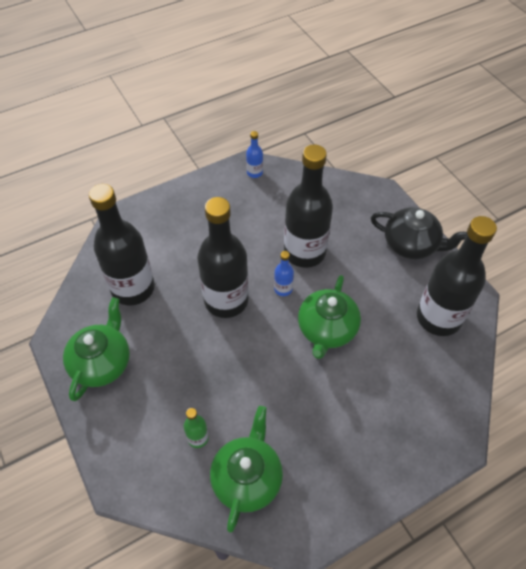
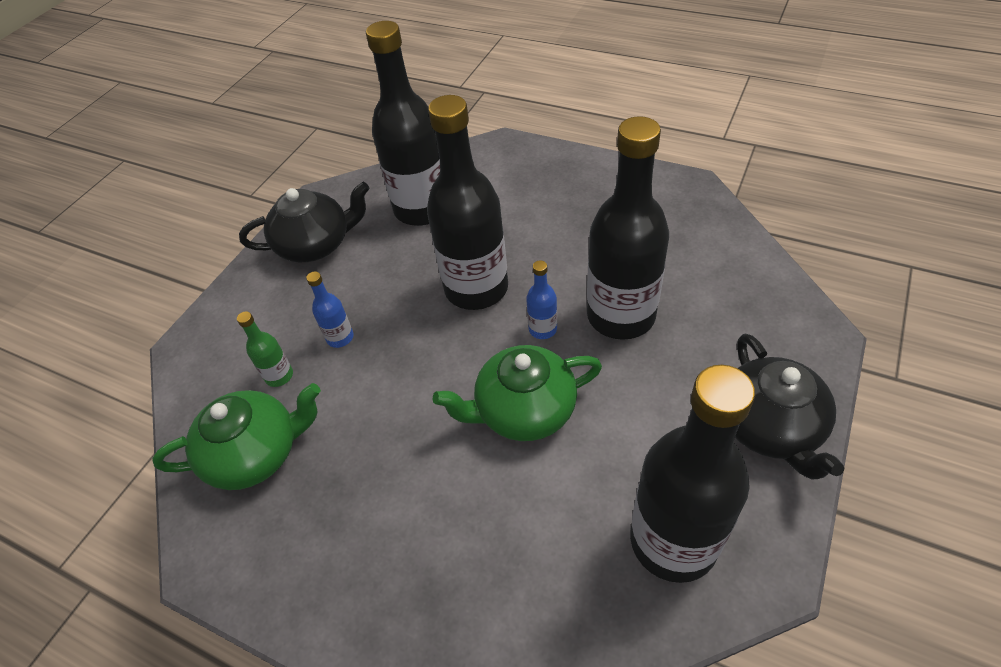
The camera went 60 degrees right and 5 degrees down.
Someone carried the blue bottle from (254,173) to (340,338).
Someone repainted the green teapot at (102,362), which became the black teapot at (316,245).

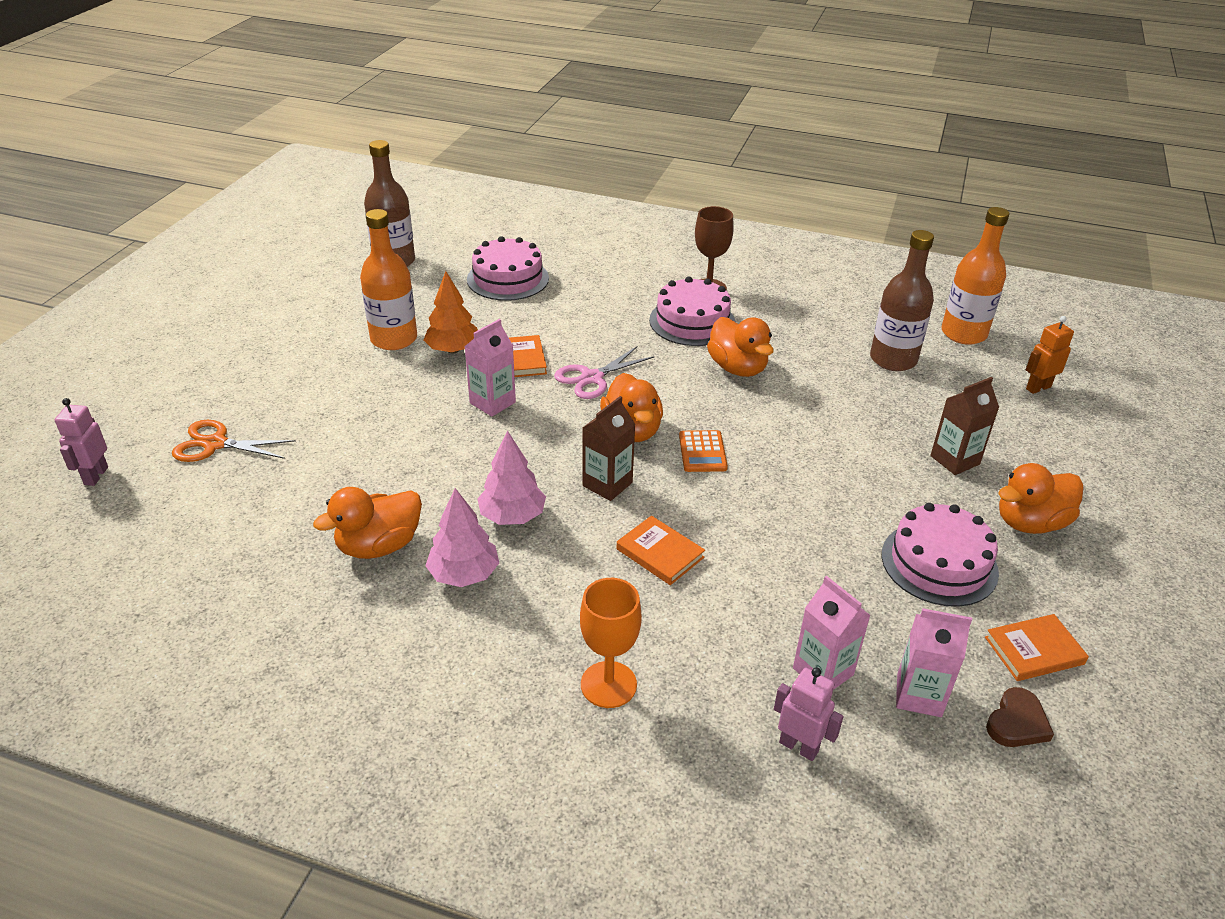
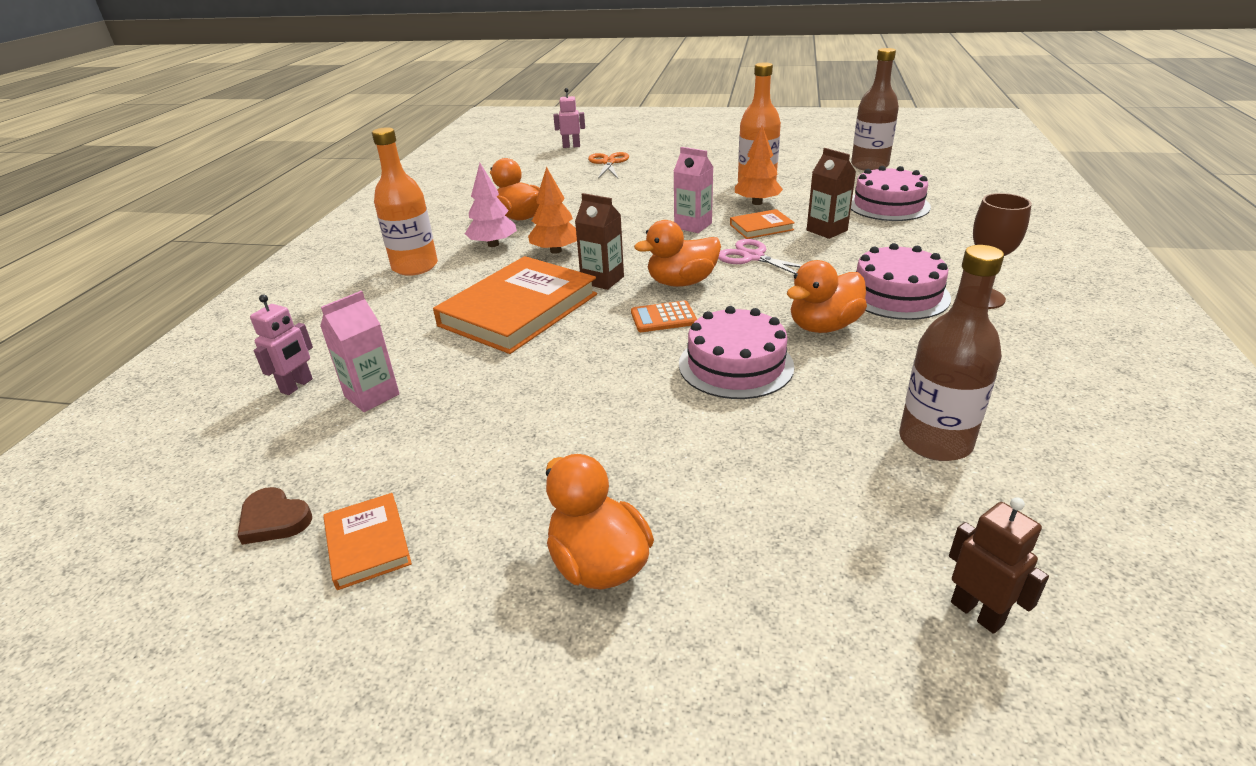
The camera went 85 degrees right and 5 degrees down.
Someone carried the orange bottle from (963,333) to (415,266).
Someone repainted the orange robot at (1038,388), which became the brown robot at (977,613).
Someone carried the brown carton from (955,460) to (826,230).
Someone repainted the pink tree at (512,516), which became the orange tree at (556,251).
Someone carried the pink cake from (939,563) to (735,365).
Someone scaled the orange book at (660,553) by 2.13.
Someone took away the orange goblet at (608,684).
Someone took away the pink carton at (919,695).

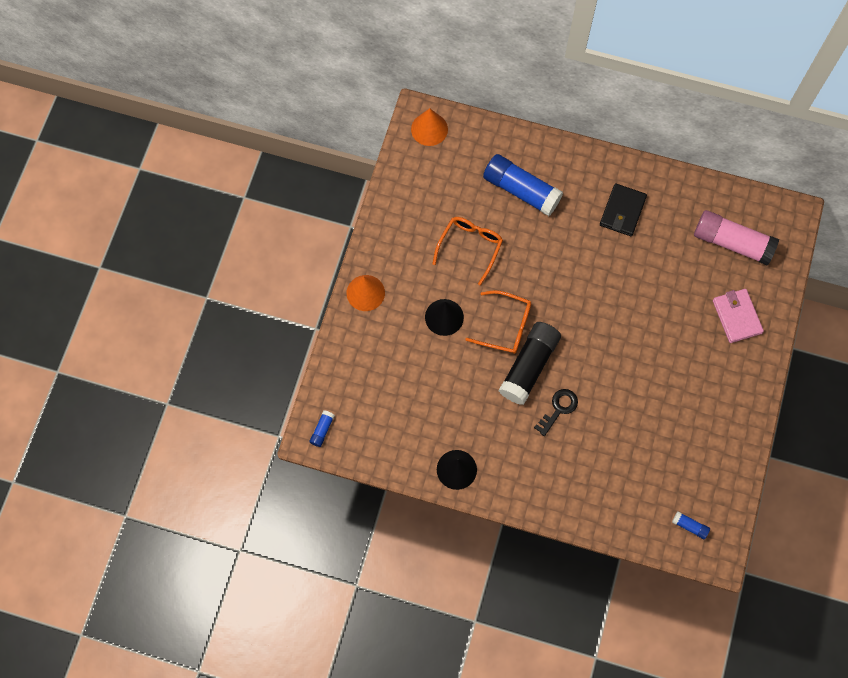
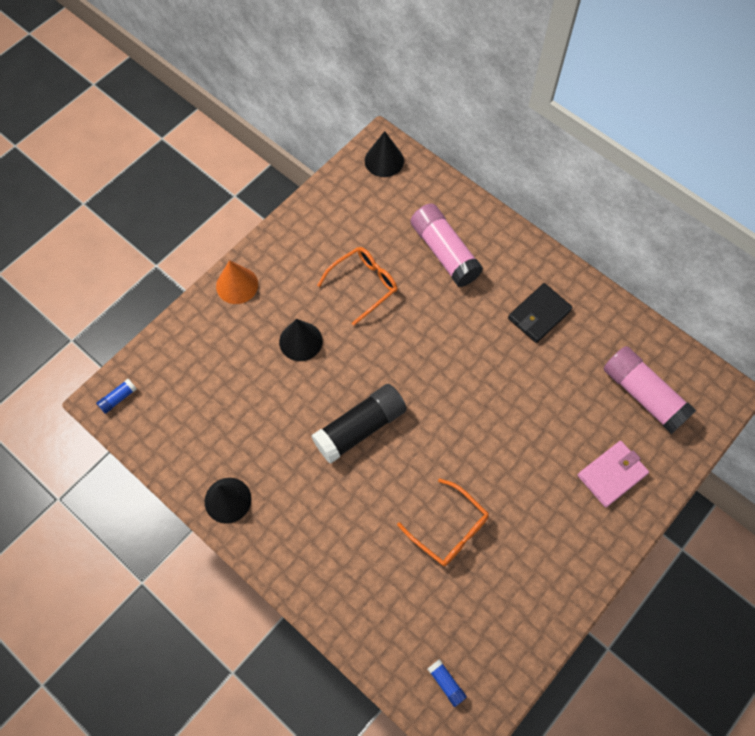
The camera went 25 degrees right and 5 degrees down.
Someone repainted the orange cone at (429,129), which became the black cone at (384,160).
Someone repainted the blue glue stick at (521,190), which became the pink glue stick at (444,252).
Someone rotated the pink wallet at (736,317) by 45 degrees clockwise.
Someone carried the orange glasses from (505,326) to (449,529).
Someone took away the black key at (558,409).

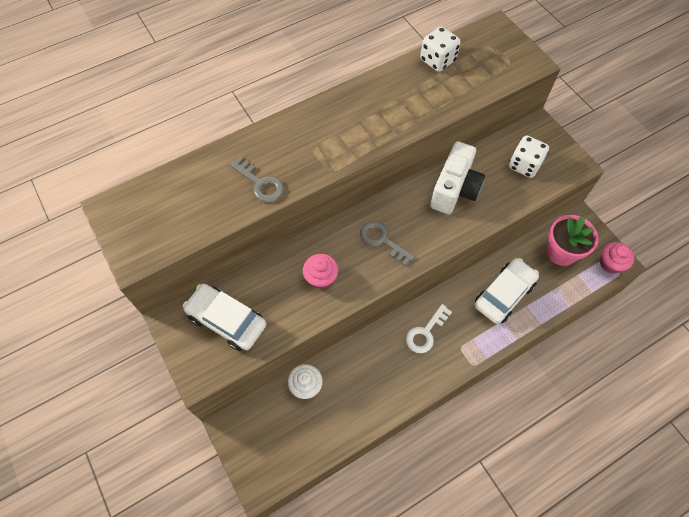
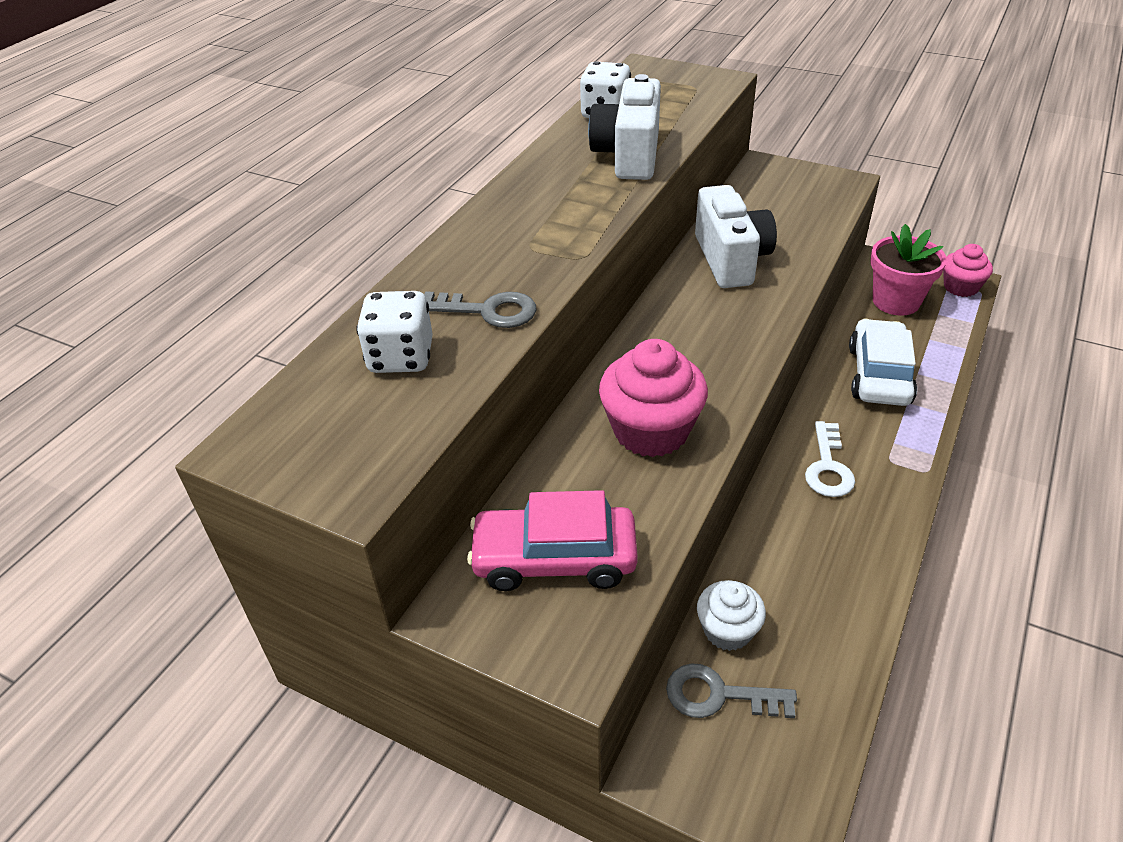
The camera went 30 degrees left and 20 degrees down.
Someone carried the white dice from (524,165) to (401,357).
Someone carried the grey key from (382,240) to (718,695).
Someone scaled the pink cupcake at (321,278) by 1.63.
Someone repainted the white car at (227,320), which became the pink car at (554,559).
Someone put down the white camera at (629,155).

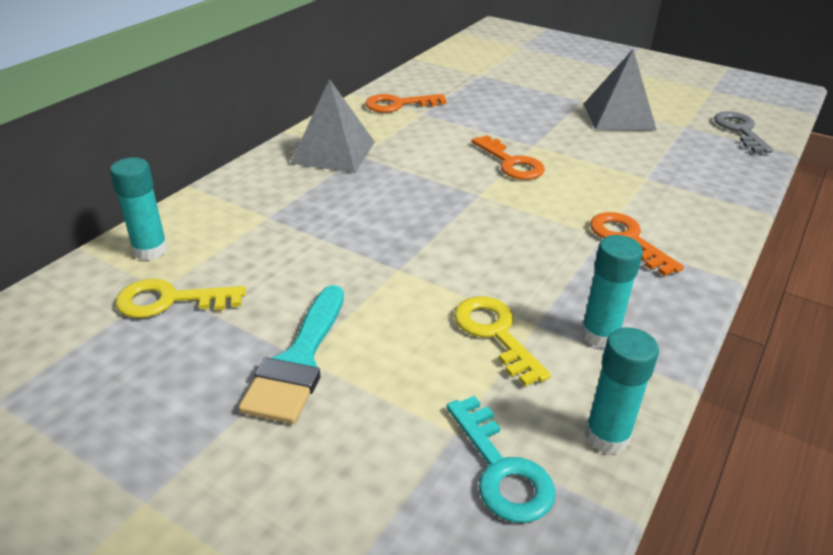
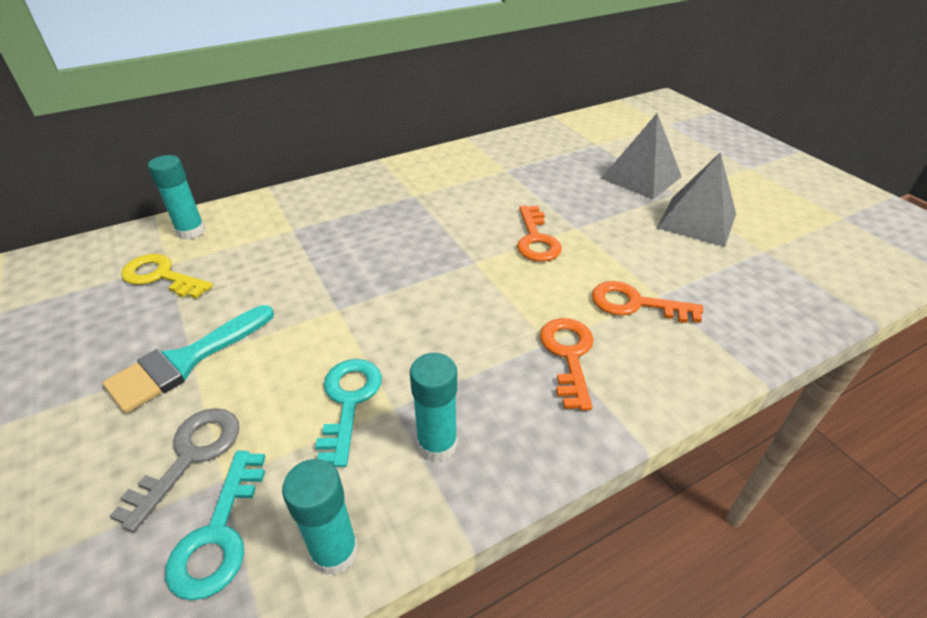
The camera went 30 degrees right and 5 degrees up.
Someone carried the grey pyramid from (333,152) to (641,177).
Someone carried the orange key from (398,104) to (635,304).
Someone carried the grey key from (740,130) to (190,456).
Someone repainted the yellow key at (495,334), which became the turquoise key at (349,402).

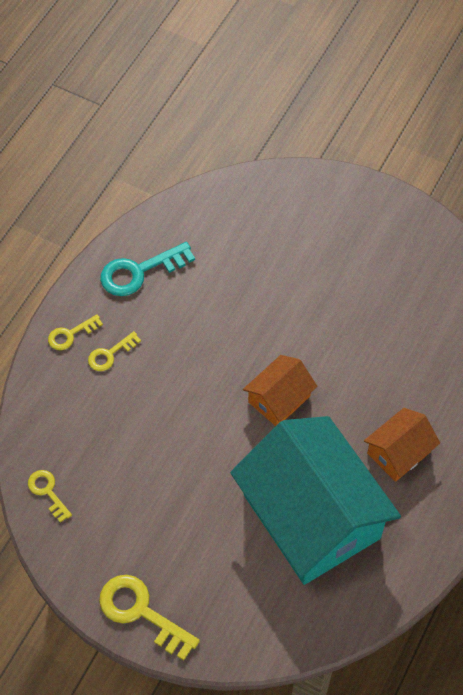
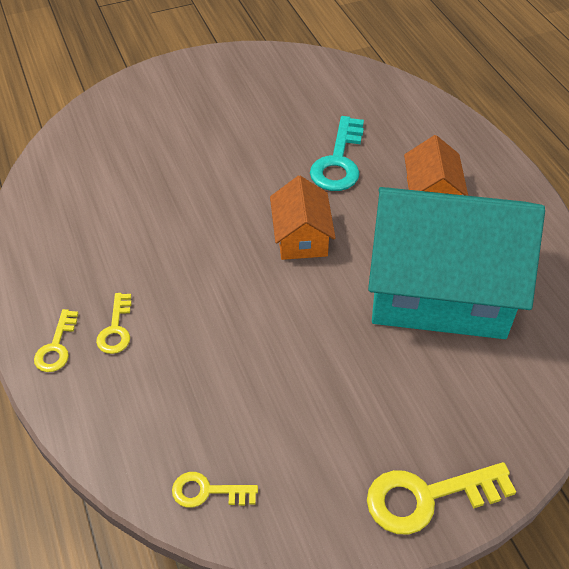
The camera went 50 degrees left and 10 degrees down.
Someone carried the turquoise key from (139,272) to (339,161).

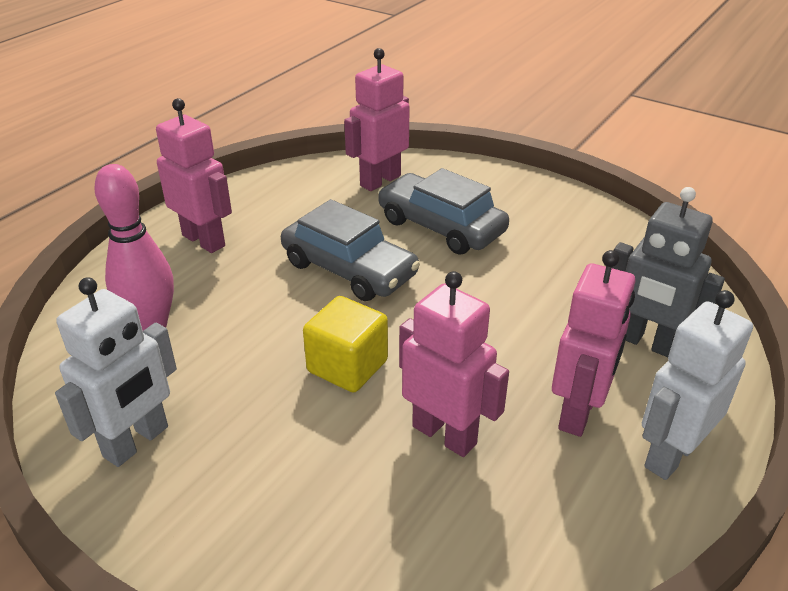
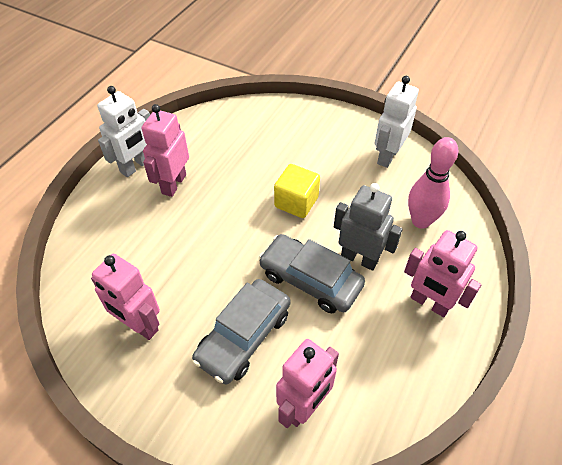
The camera went 175 degrees right and 15 degrees up.
Someone rotated the grey car at (441,226) by 90 degrees clockwise.
Someone carried the grey robot from (646,343) to (359,258).
Someone carried the pink robot from (445,434) to (139,325).

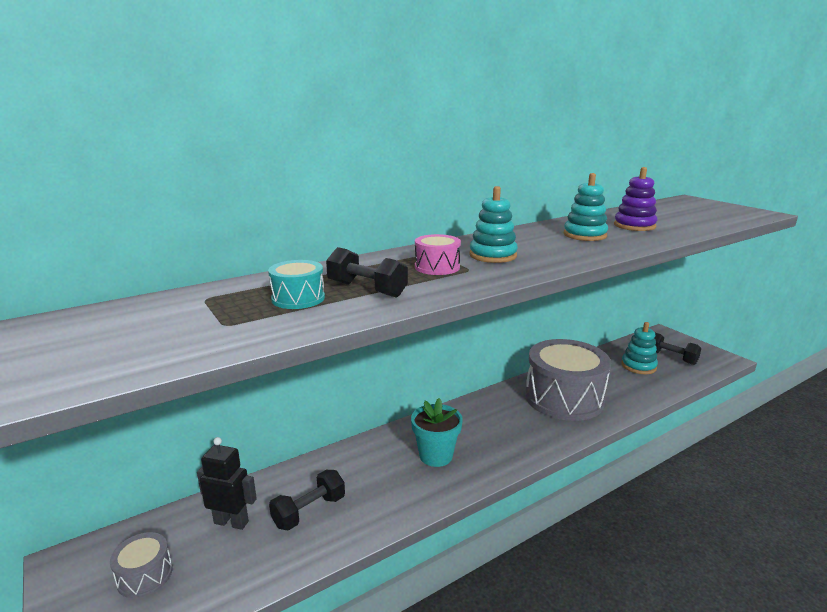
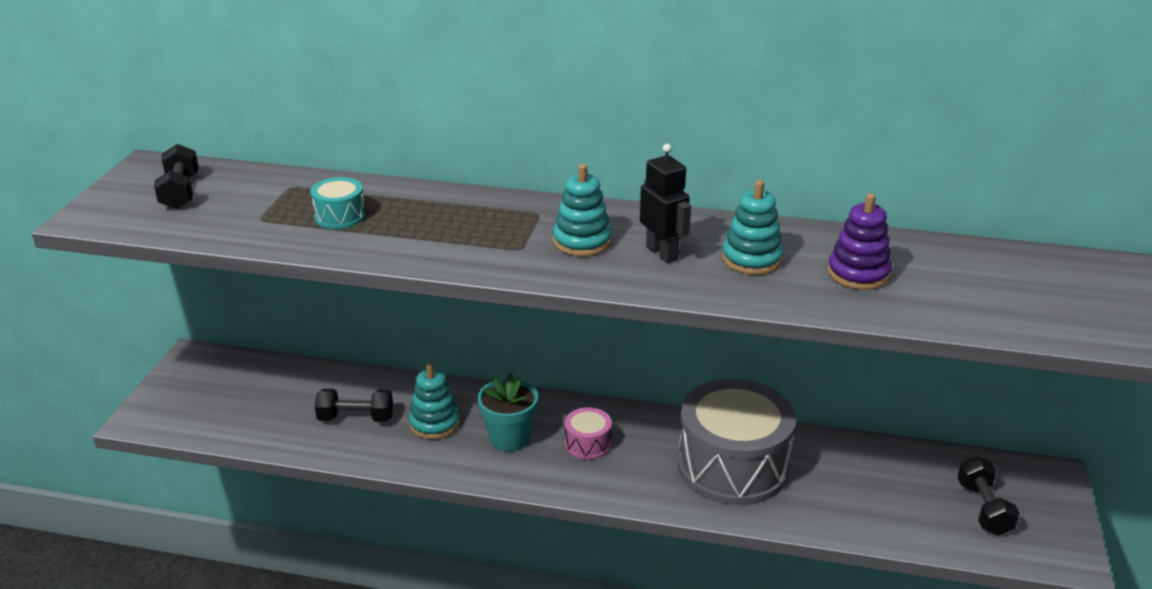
The camera went 45 degrees right and 10 degrees up.
Someone carried the pink drum from (437,267) to (588,444).
Someone carried the black dumbbell from (367,289) to (180,192).
Someone carried the turquoise stacking toy from (638,366) to (434,423).
Someone carried the black robot from (231,522) to (662,253).
Someone took away the grey drum at (145,575).

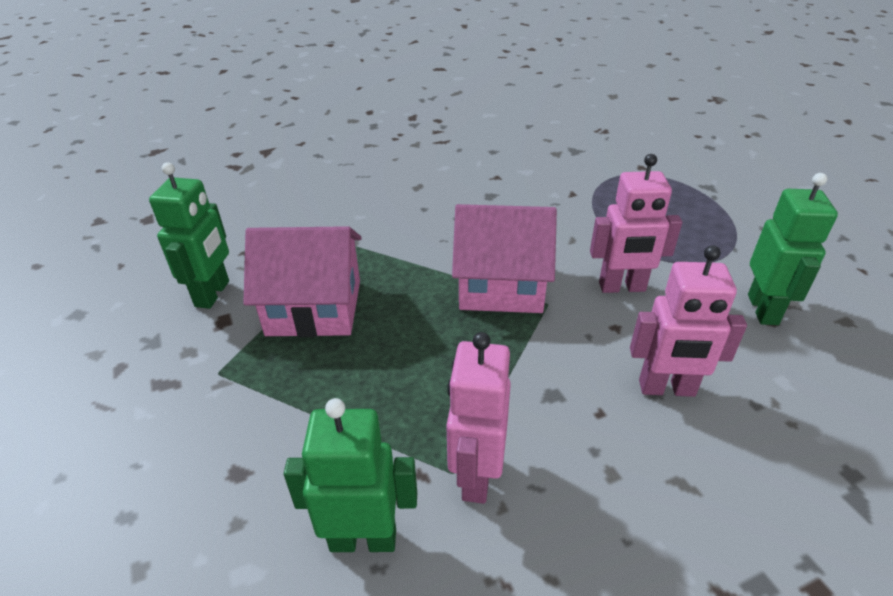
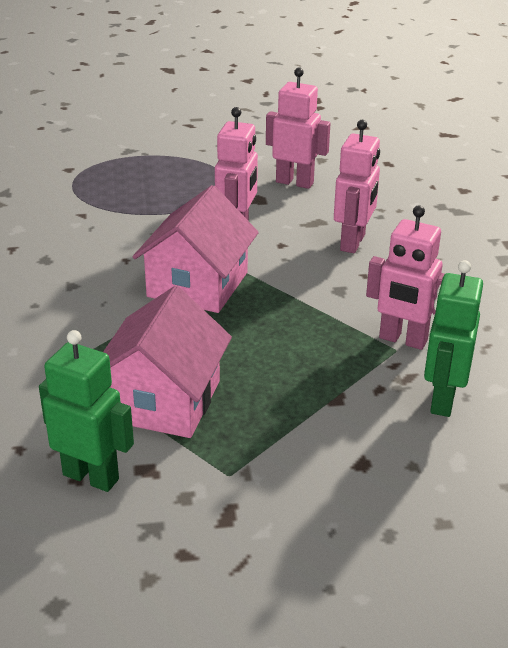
The camera went 75 degrees left and 5 degrees down.
Someone repainted the green robot at (763,309), which became the pink robot at (295,182).

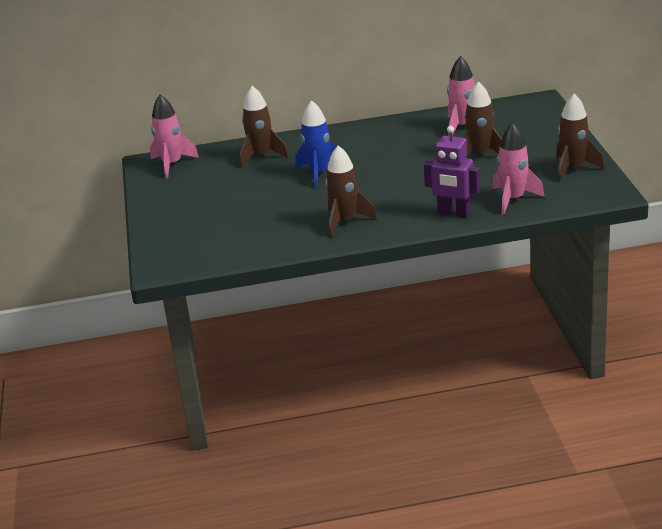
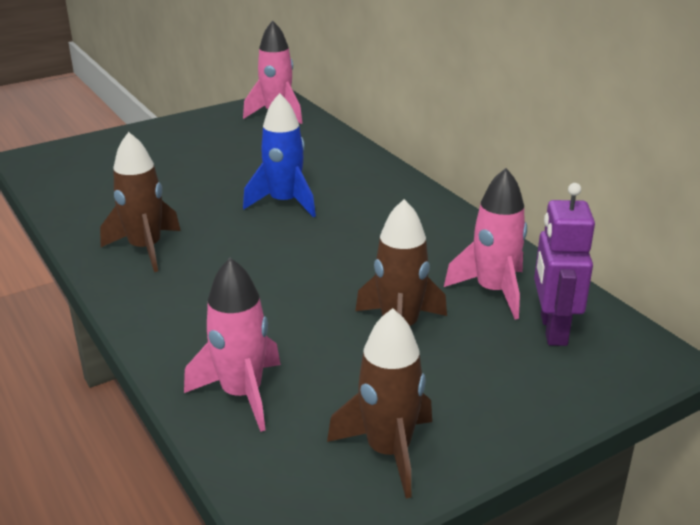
The camera went 65 degrees right and 0 degrees up.
Someone took away the brown rocket at (261,156).
Someone carried the purple robot from (453,213) to (553,330).

